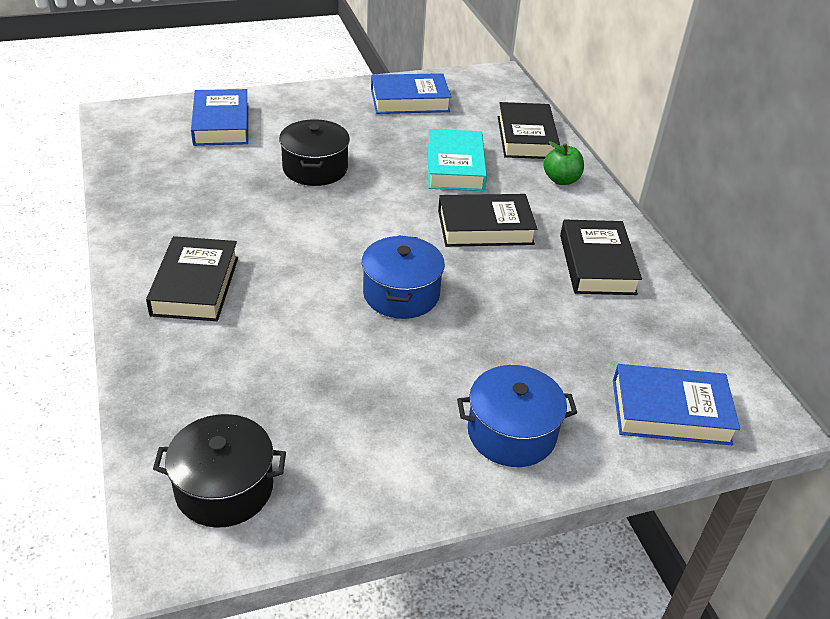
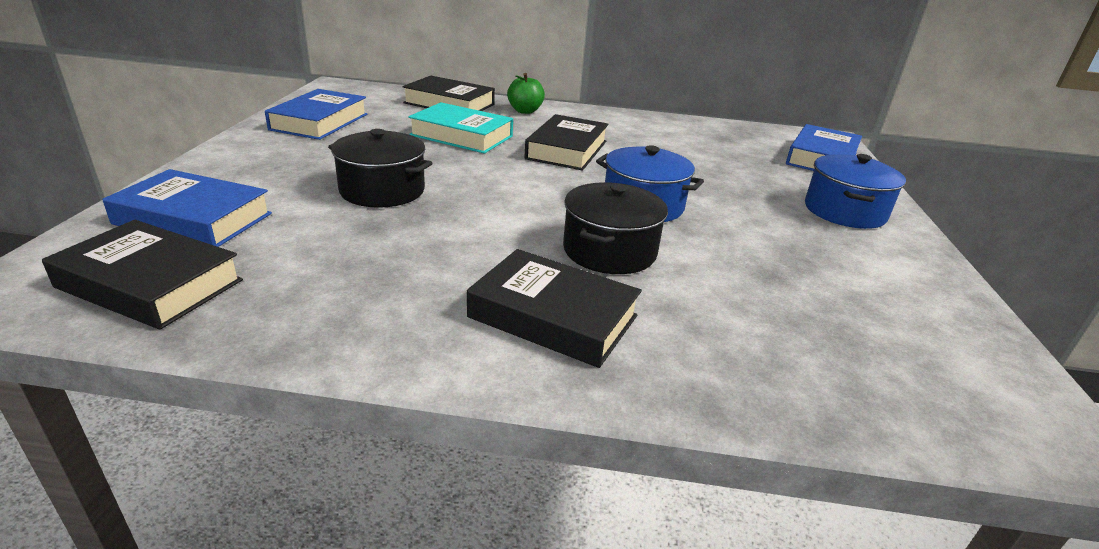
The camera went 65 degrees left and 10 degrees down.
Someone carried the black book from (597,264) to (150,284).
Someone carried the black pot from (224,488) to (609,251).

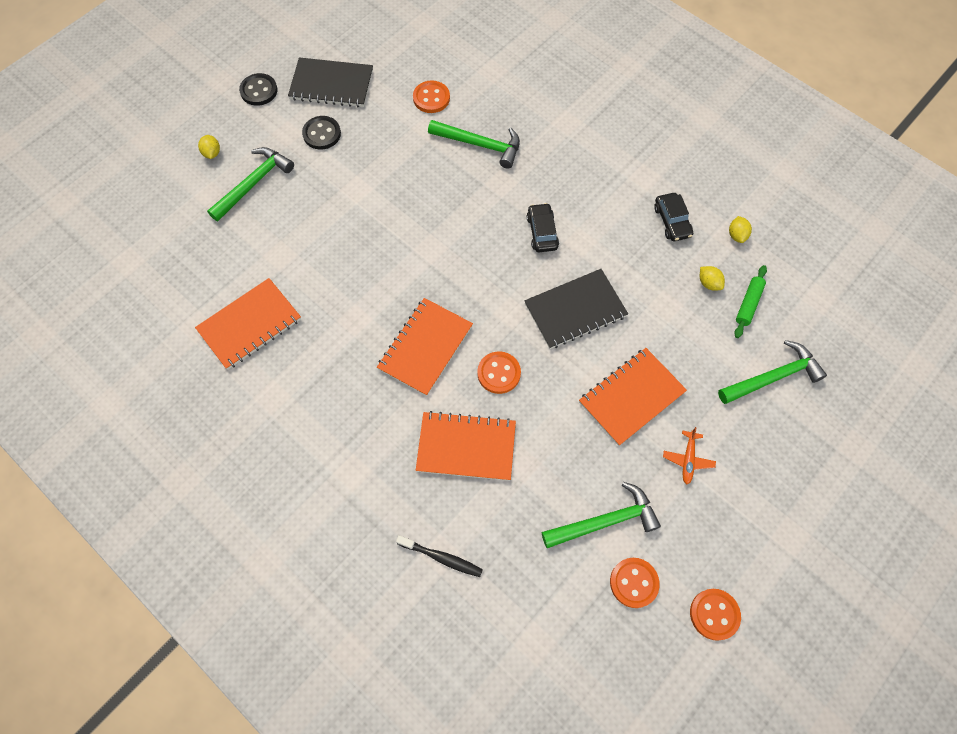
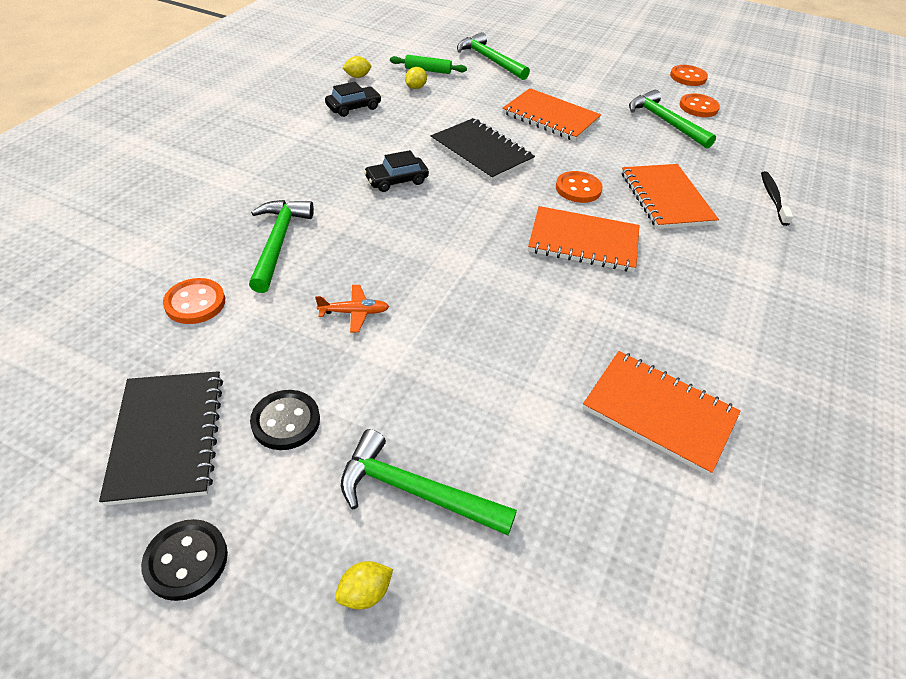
The camera went 110 degrees left and 20 degrees down.
Someone carried the orange plane from (688,459) to (354,312).

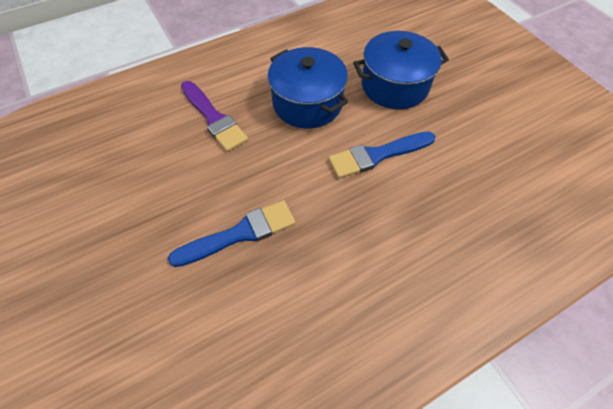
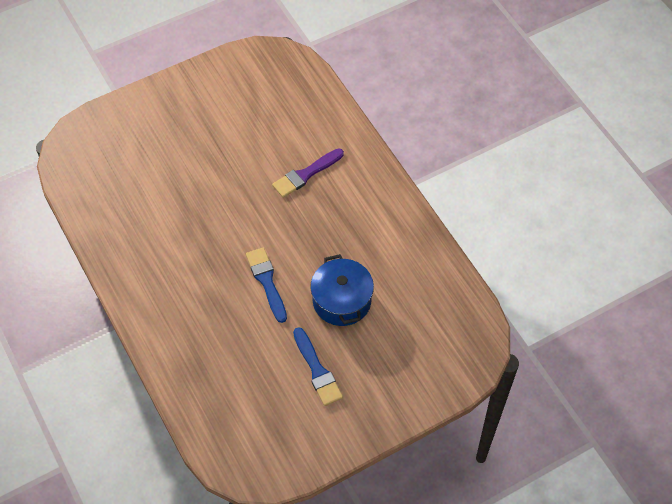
The camera went 90 degrees right and 0 degrees up.
Someone took away the blue pot at (307,103).
Someone carried the blue brush from (240,233) to (317,370).

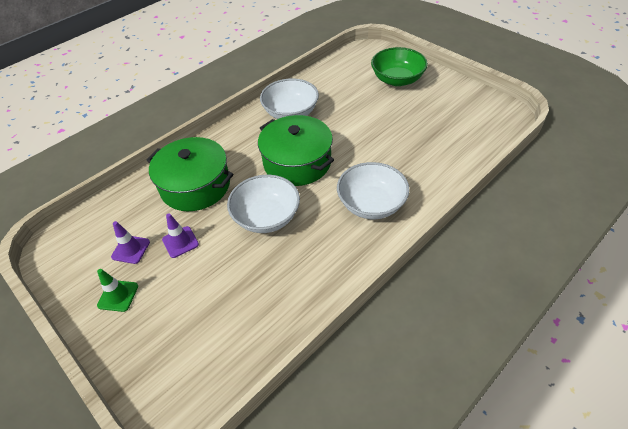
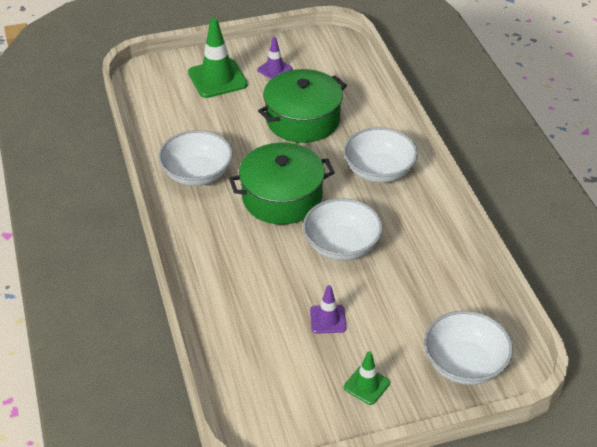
The camera went 65 degrees left and 5 degrees down.
Someone swapped the green bowl at (397,79) for the green traffic cone at (217,79).
Someone carried the green pot from (195,186) to (302,120).
Someone carried the purple traffic cone from (131,249) to (274,69).
Someone put down the white bowl at (464,364).

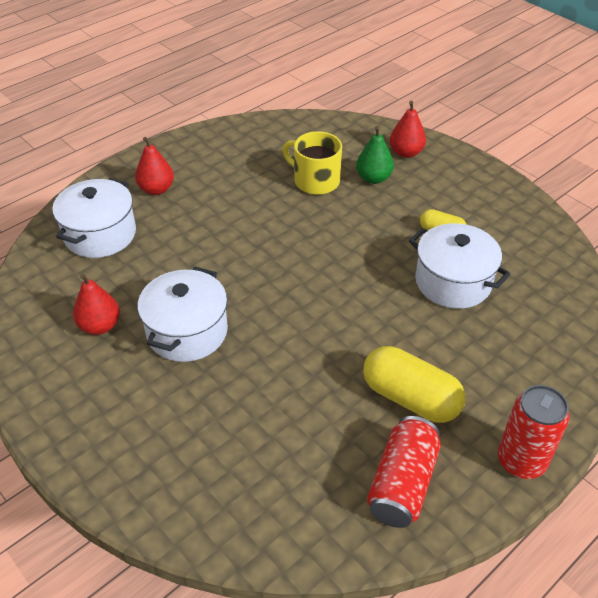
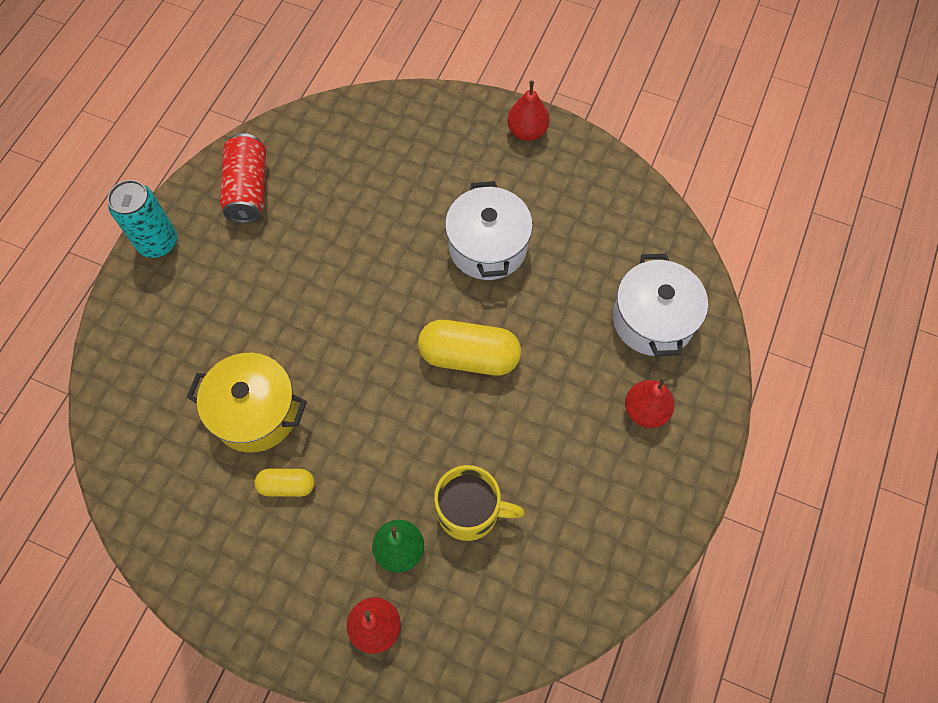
The camera went 155 degrees right and 20 degrees up.
Someone repainted the white pot at (453,282), which became the yellow pot at (256,412).
Someone carried the red pear from (100,326) to (527,131).
Someone carried the yellow capsule from (410,398) to (469,356).
Someone repainted the red can at (521,461), which became the turquoise can at (158,242).

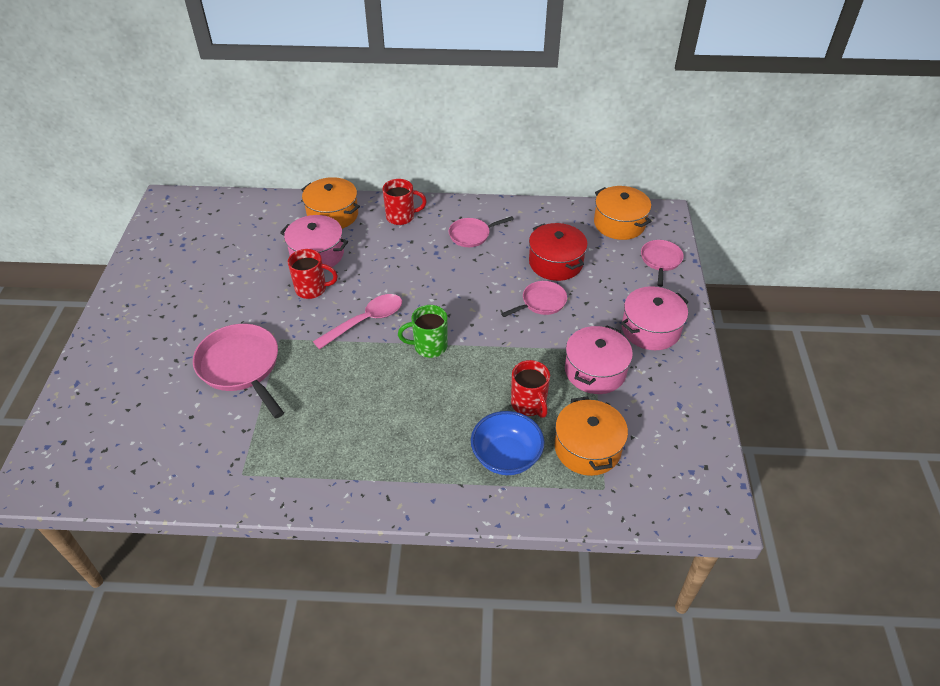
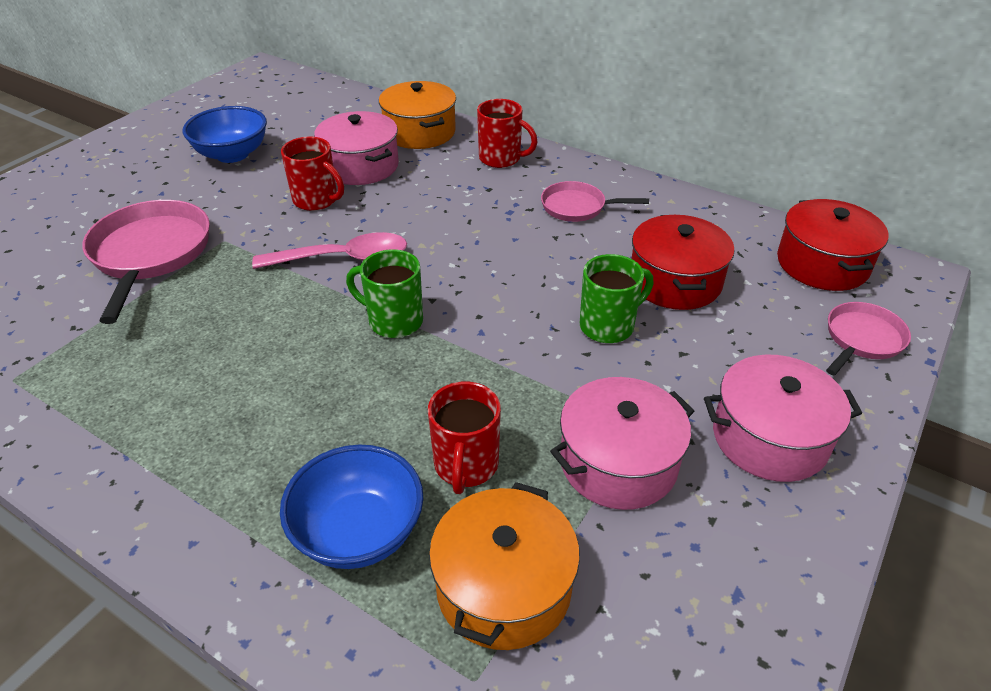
The camera went 30 degrees right and 5 degrees down.
Someone repainted the orange pot at (619,223), which became the red pot at (822,264).
Someone swapped the pink pan at (541,302) for the green mug at (608,326).
Someone put down the blue bowl at (232,154).

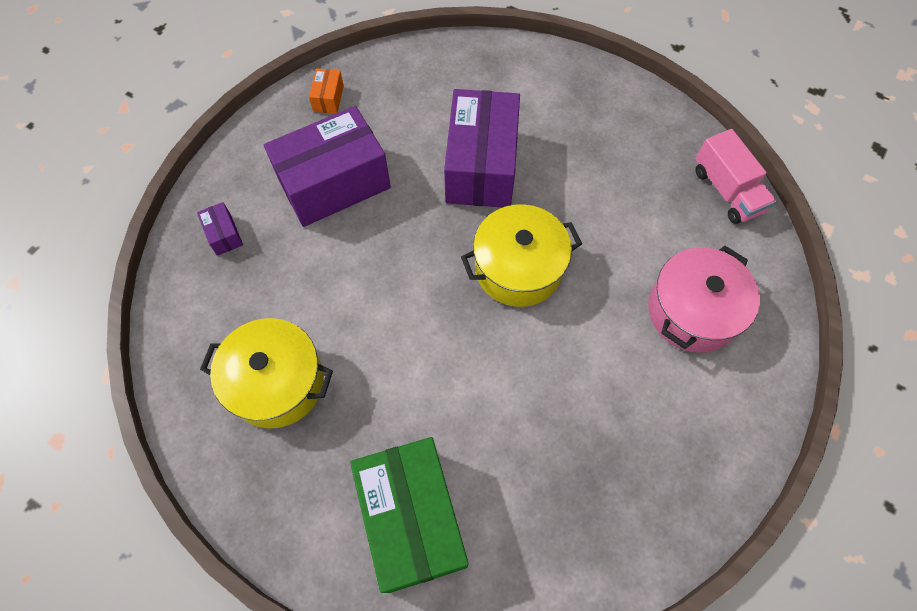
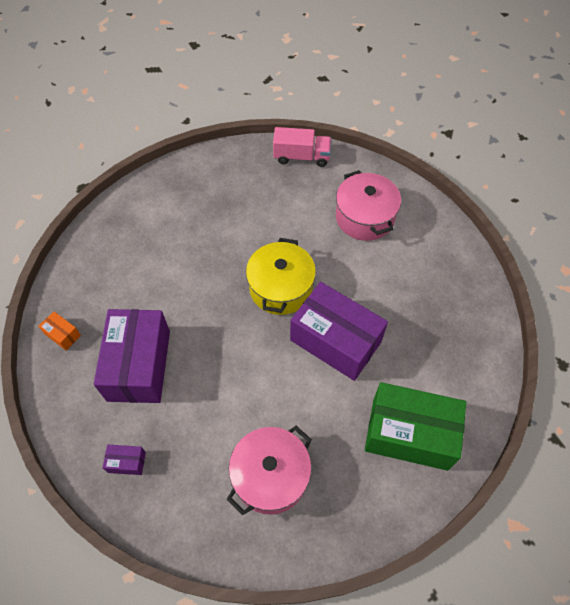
The camera went 60 degrees left and 5 degrees down.
Someone carried the purple box from (481,166) to (335,341).
Someone repainted the yellow pot at (277,382), which became the pink pot at (270,476).

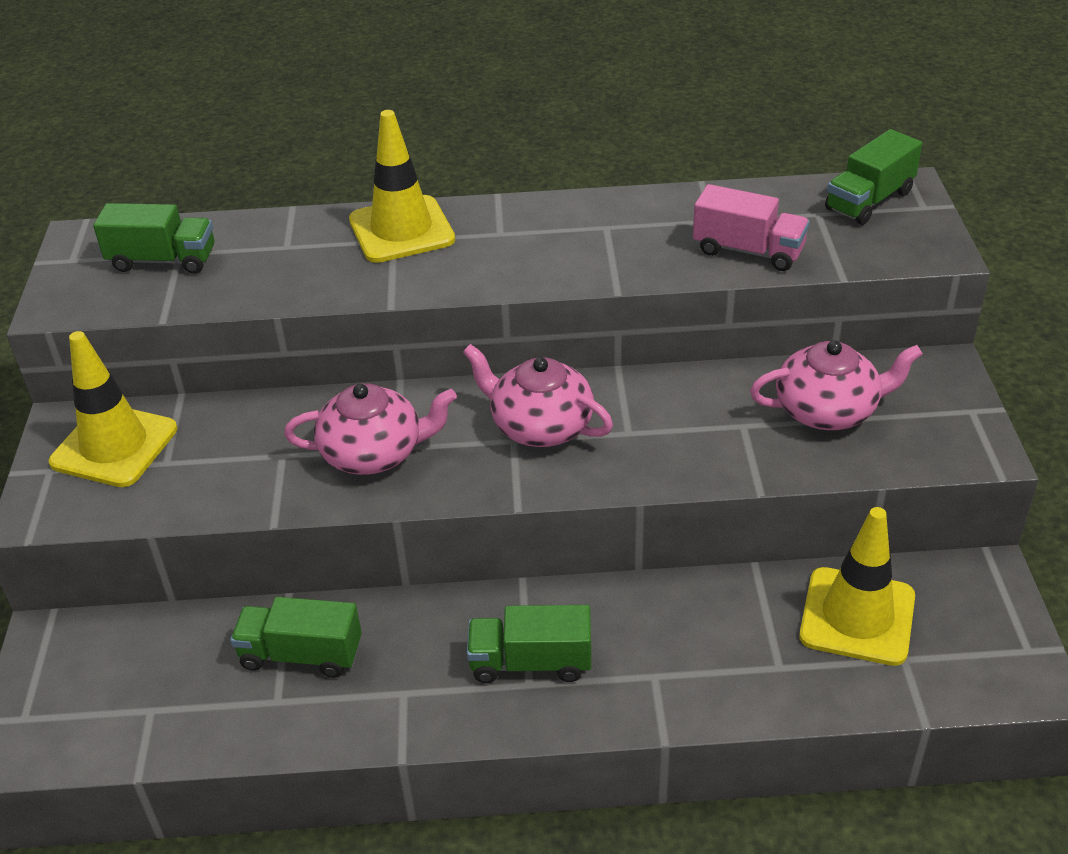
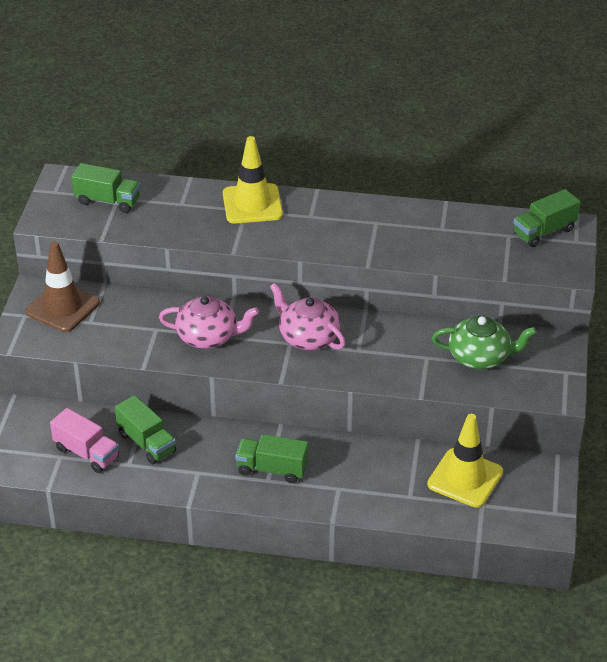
The camera went 10 degrees right and 0 degrees up.
Someone carried the pink truck from (748,251) to (86,453).
Someone repainted the yellow traffic cone at (114,446), which became the brown traffic cone at (62,307).
Someone repainted the pink teapot at (828,410), which became the green teapot at (480,357).
Someone rotated the green truck at (301,654) by 150 degrees counterclockwise.

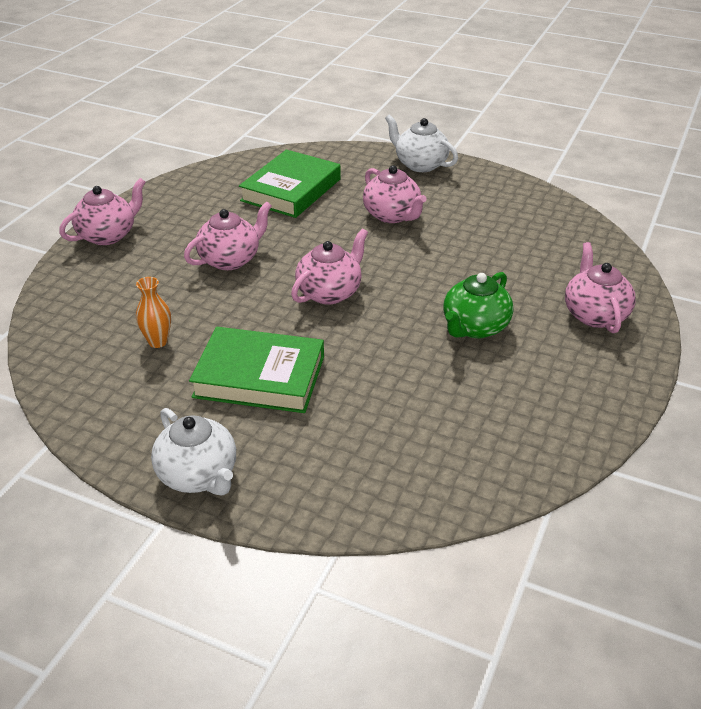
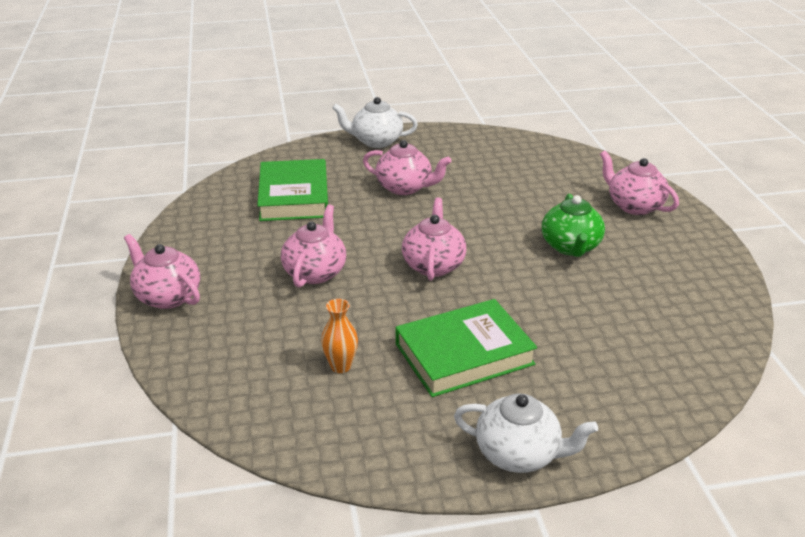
The camera went 35 degrees left and 5 degrees down.
Someone rotated the pink teapot at (108,235) by 60 degrees counterclockwise.

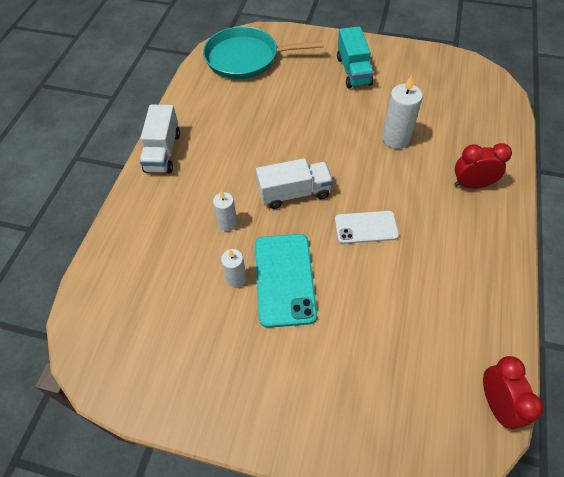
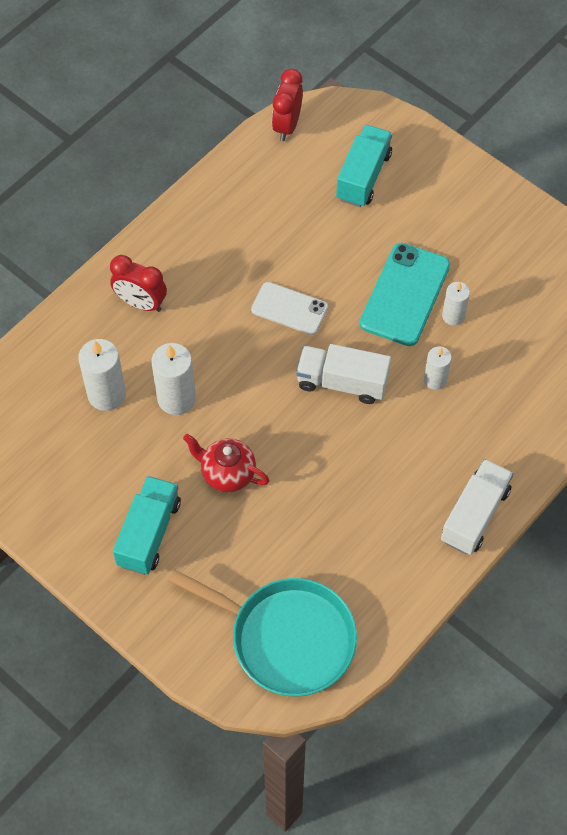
The camera went 155 degrees left and 5 degrees up.
Someone put down the turquoise truck at (363,176).
Someone put down the white candle at (106,394).
Someone put down the red teapot at (227,474).

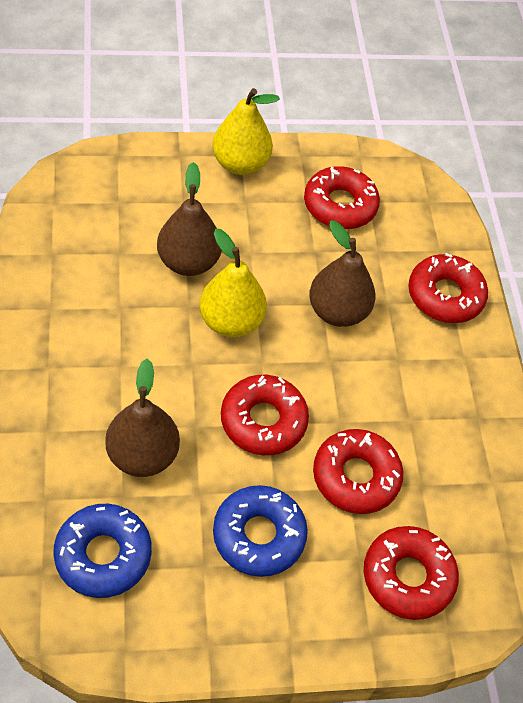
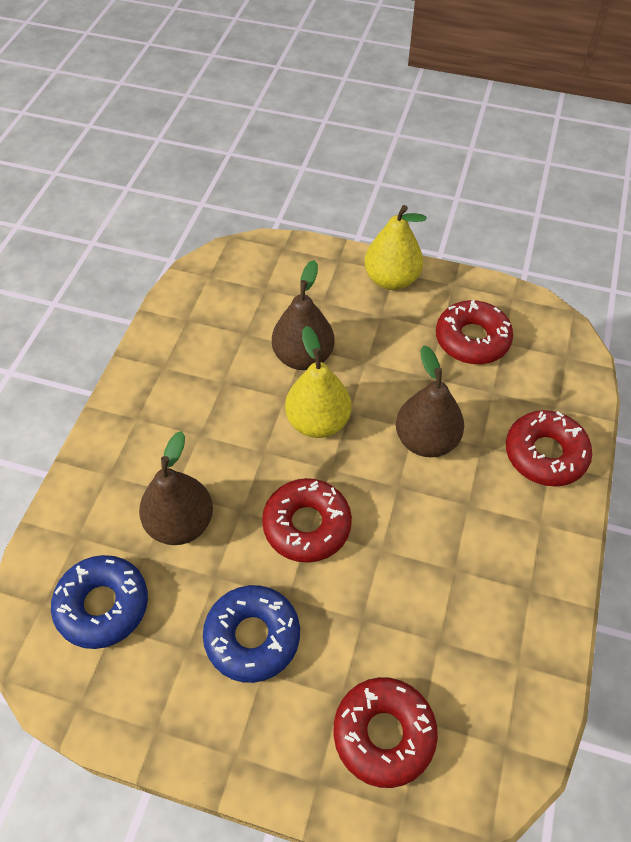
The camera went 30 degrees right and 0 degrees up.
Someone took away the red donut at (356,476).

